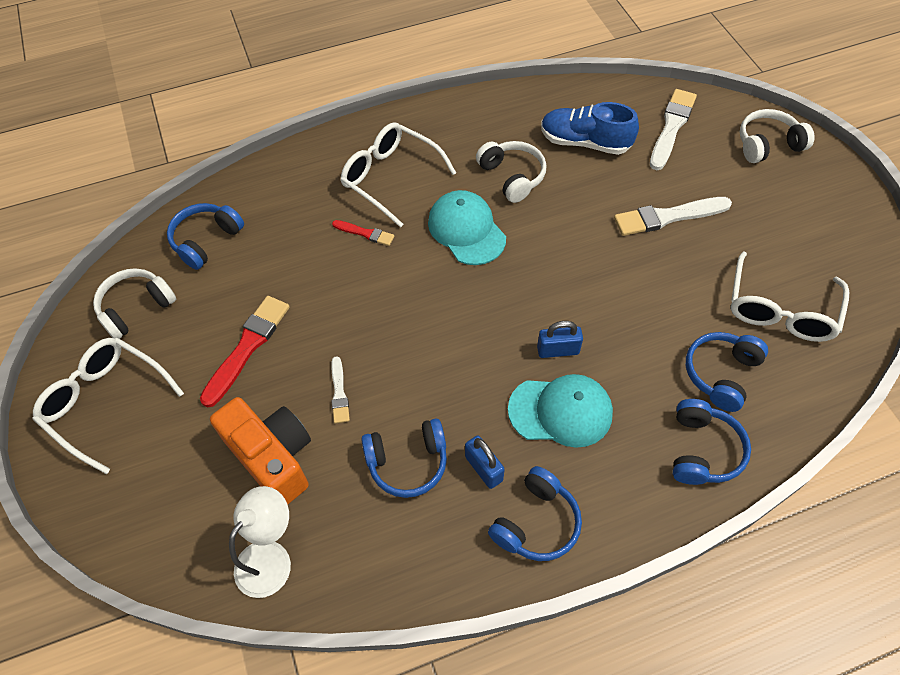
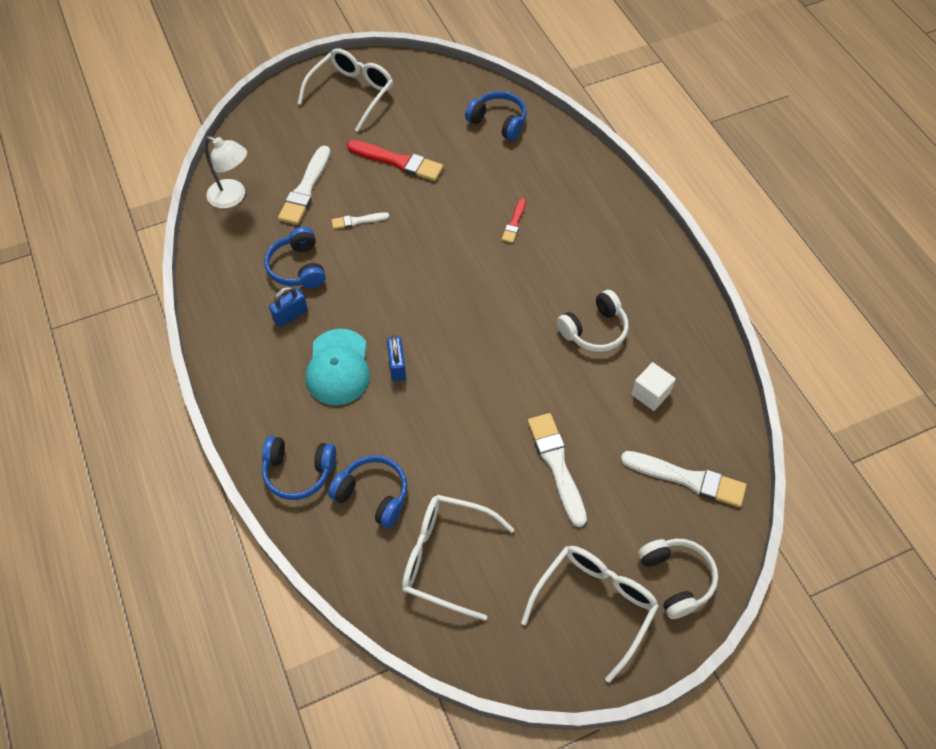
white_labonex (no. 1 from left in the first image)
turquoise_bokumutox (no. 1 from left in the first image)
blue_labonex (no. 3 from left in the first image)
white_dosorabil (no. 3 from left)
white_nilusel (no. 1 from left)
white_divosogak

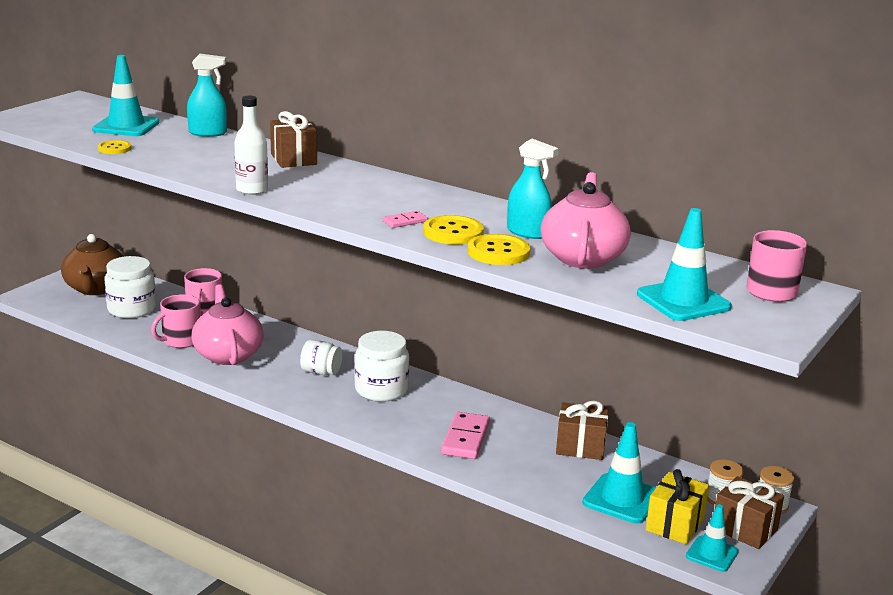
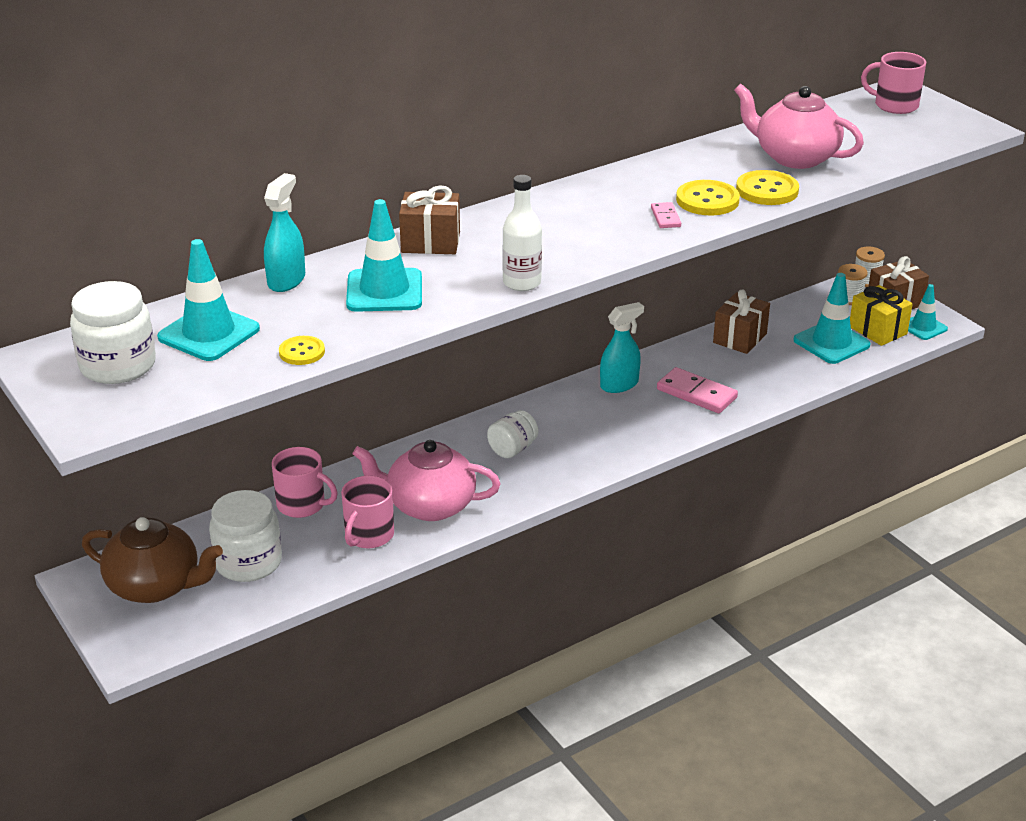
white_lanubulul (no. 1 from left)
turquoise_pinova (no. 2 from left)
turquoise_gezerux (no. 2 from left)
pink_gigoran (no. 2 from left)

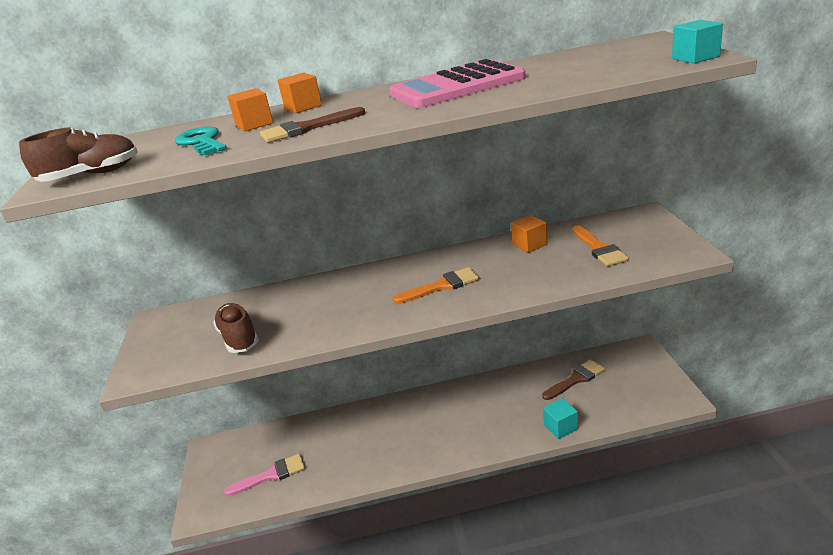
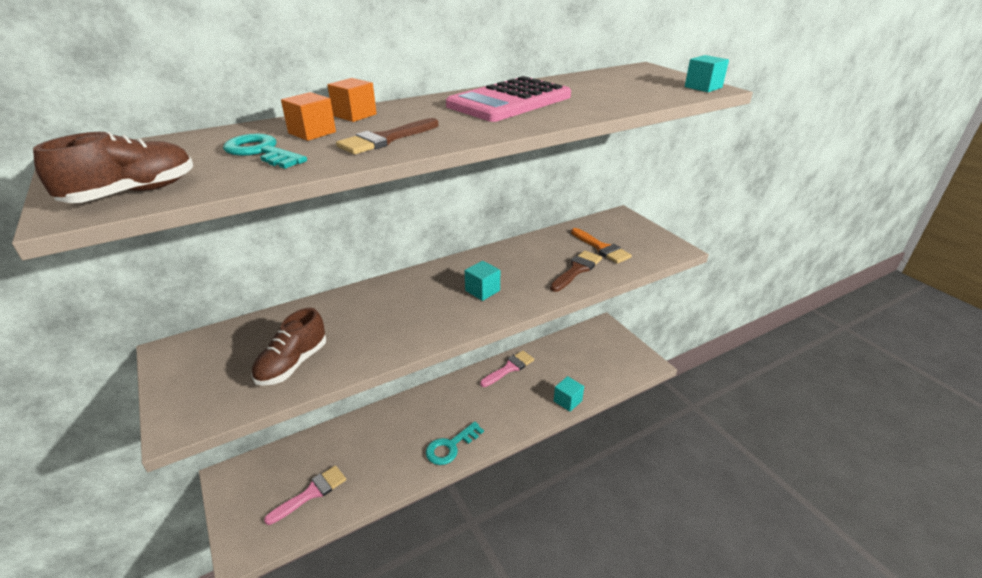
orange_divosogak (no. 3 from left in the first image)
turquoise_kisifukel (no. 2 from left)
pink_nilusel (no. 2 from left)
brown_nilusel (no. 2 from left)
turquoise_divosogak (no. 1 from left)
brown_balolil (no. 2 from left)

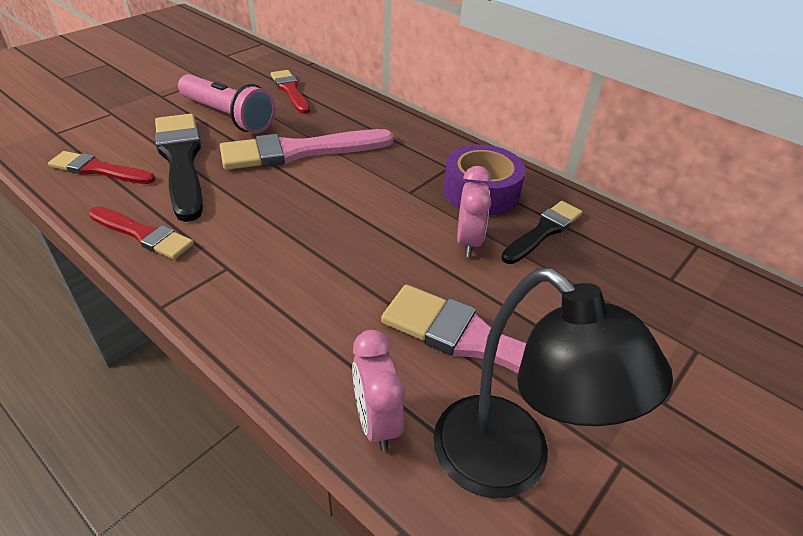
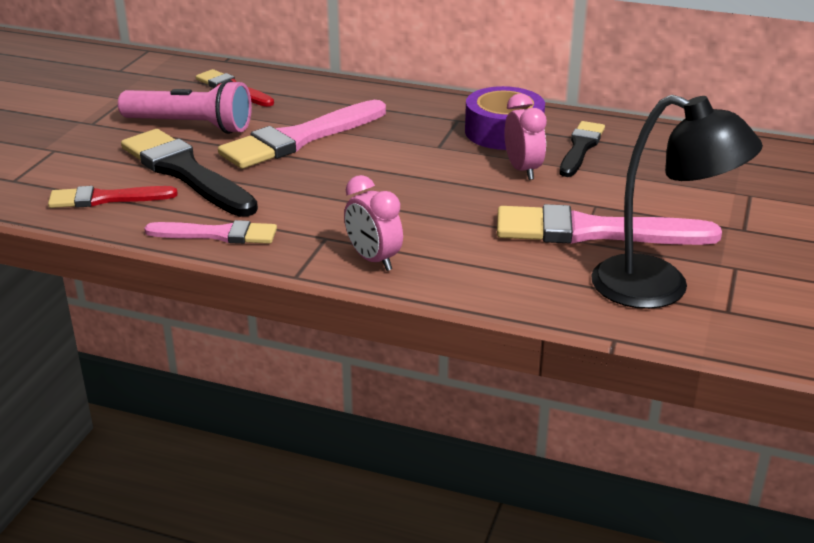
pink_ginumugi (no. 1 from left)
pink_nilusel (no. 1 from left)

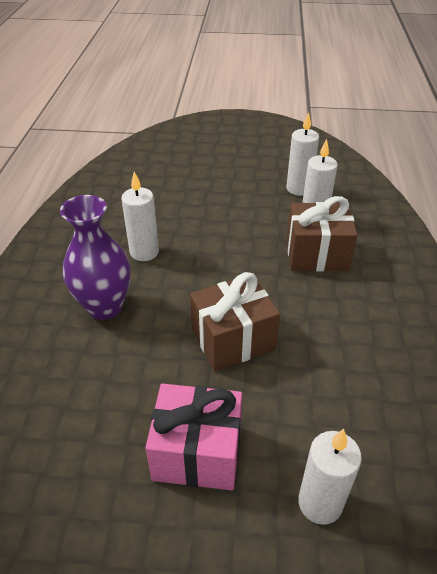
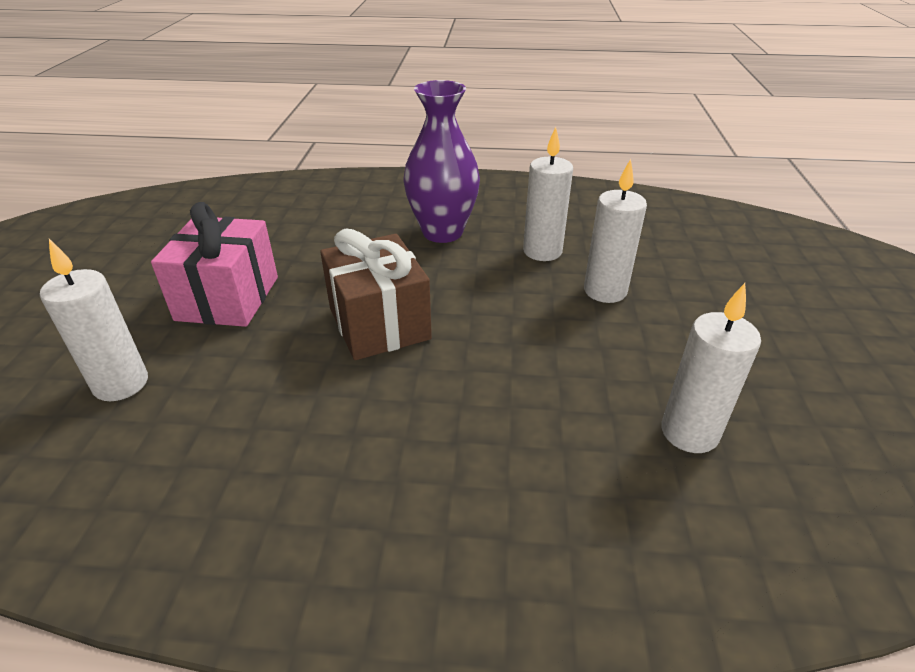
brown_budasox (no. 2 from left in the first image)
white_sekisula (no. 3 from left)

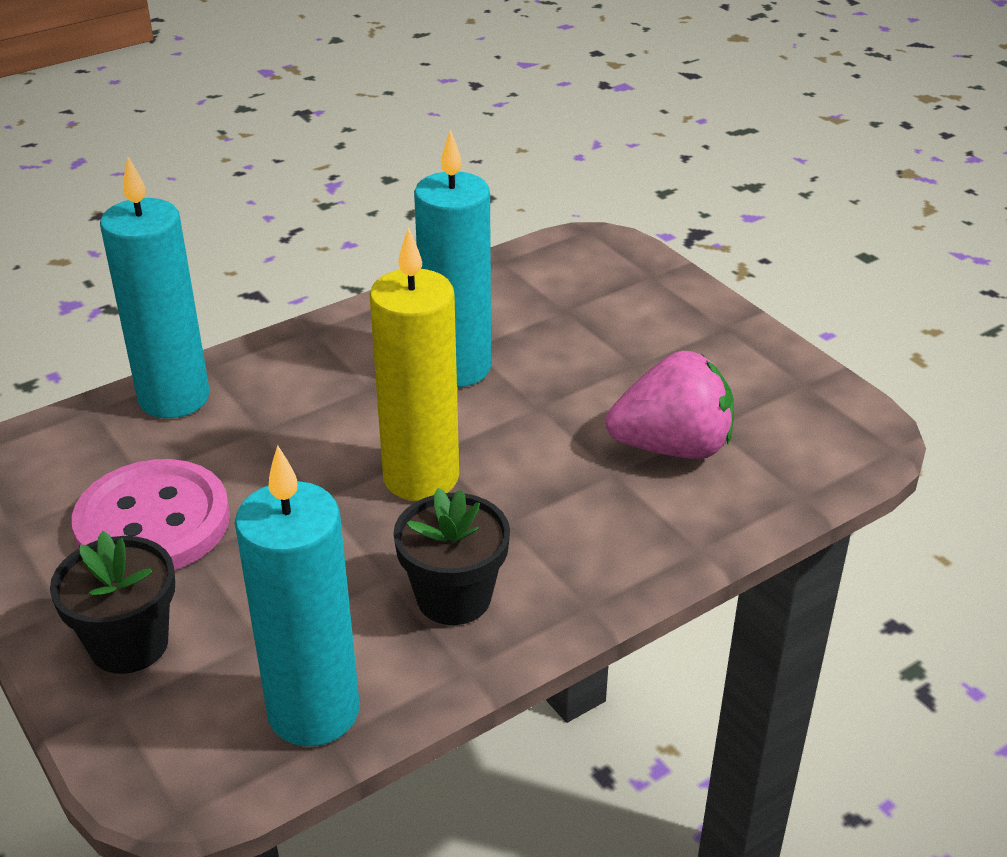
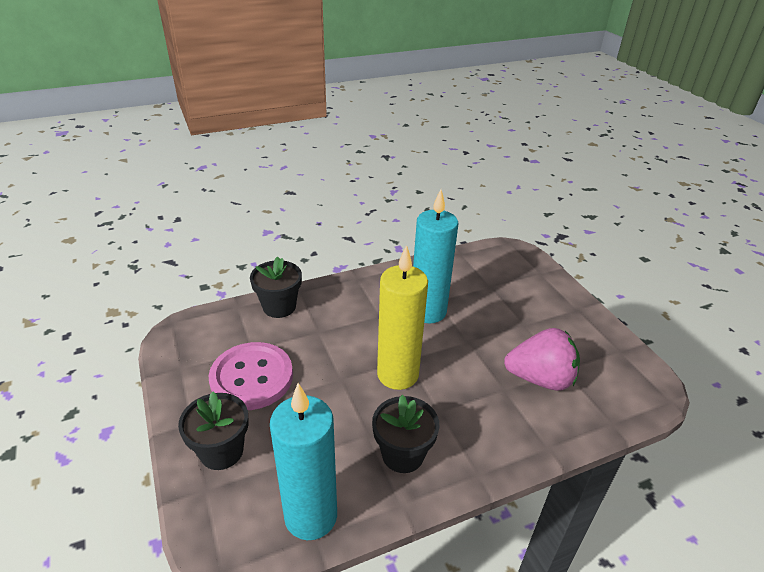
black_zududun (no. 2 from left)

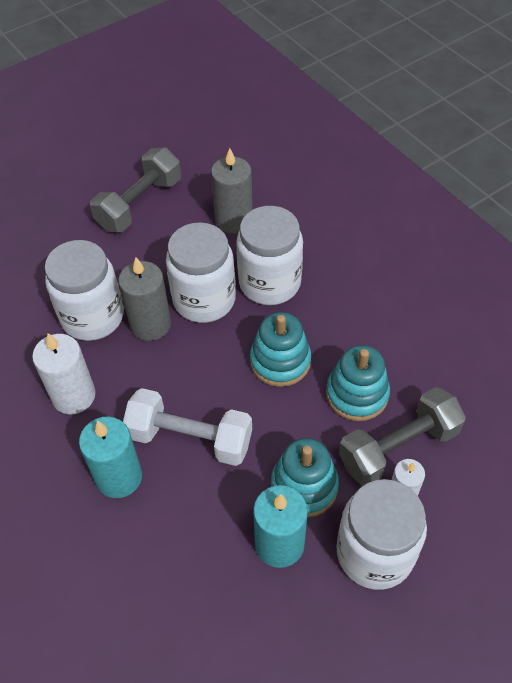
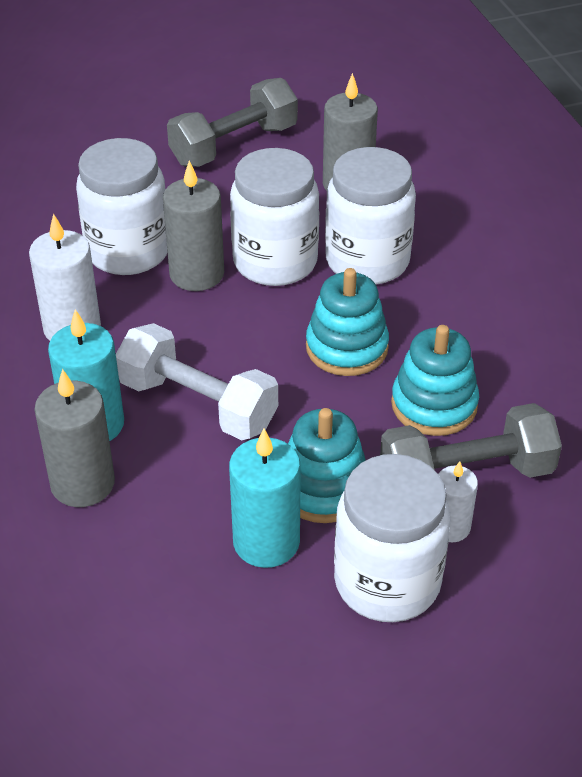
grey_sekisula (no. 1 from left)

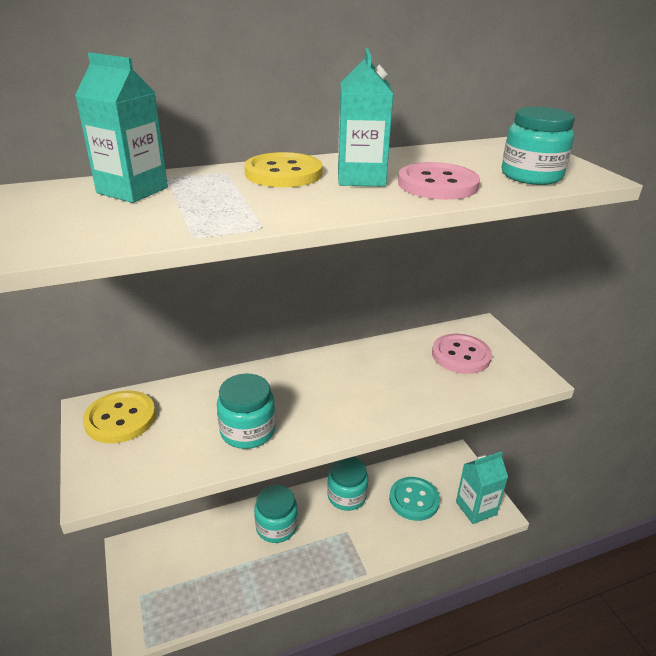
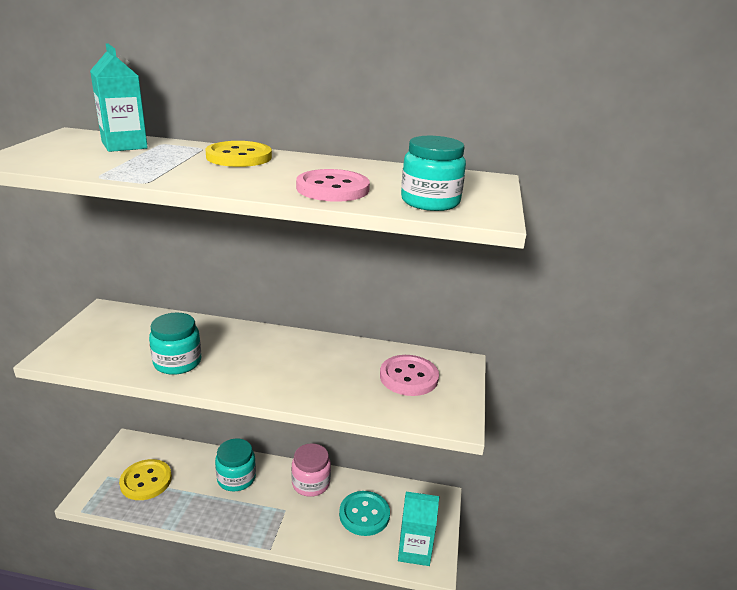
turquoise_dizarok (no. 2 from left in the first image)
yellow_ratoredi (no. 1 from left)
pink_lanubulul

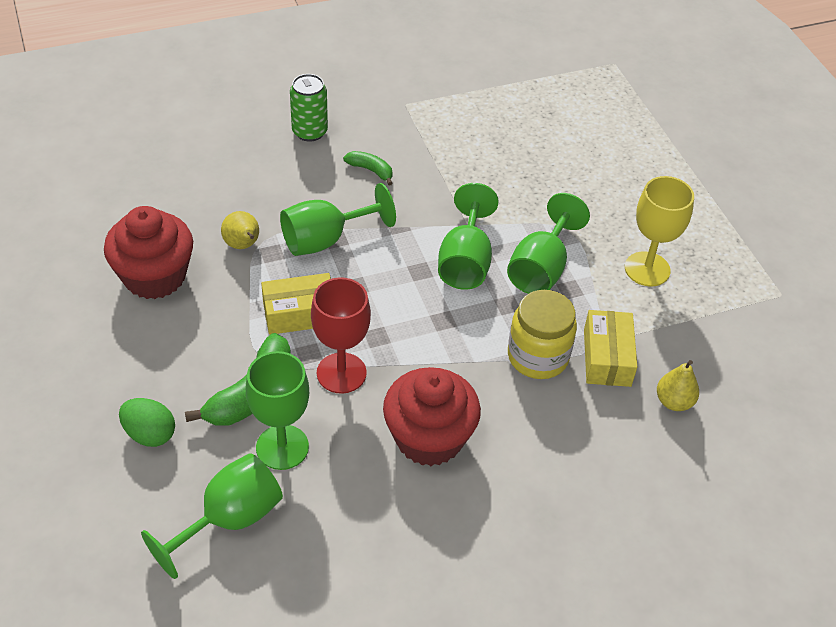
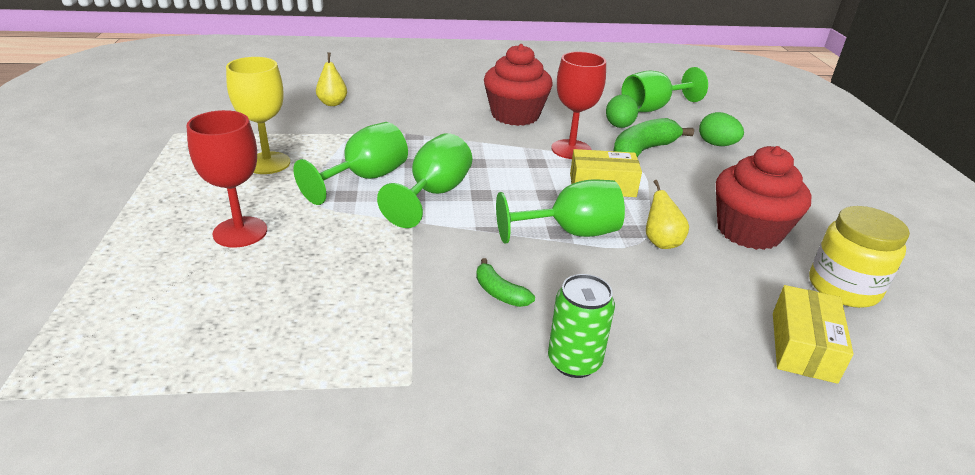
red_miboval (no. 1 from left)
yellow_lanubulul
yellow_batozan (no. 2 from left)
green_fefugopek (no. 1 from left)

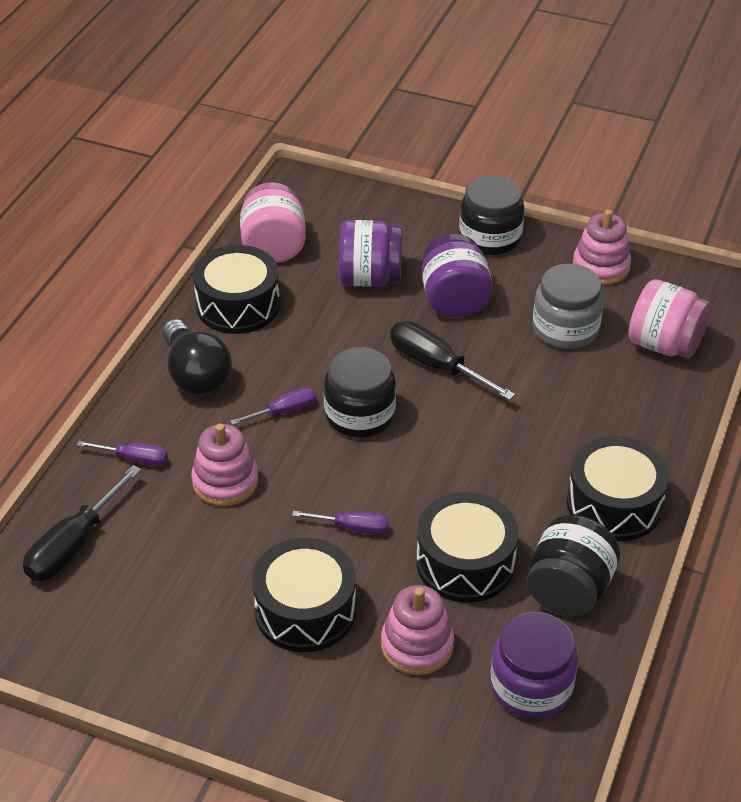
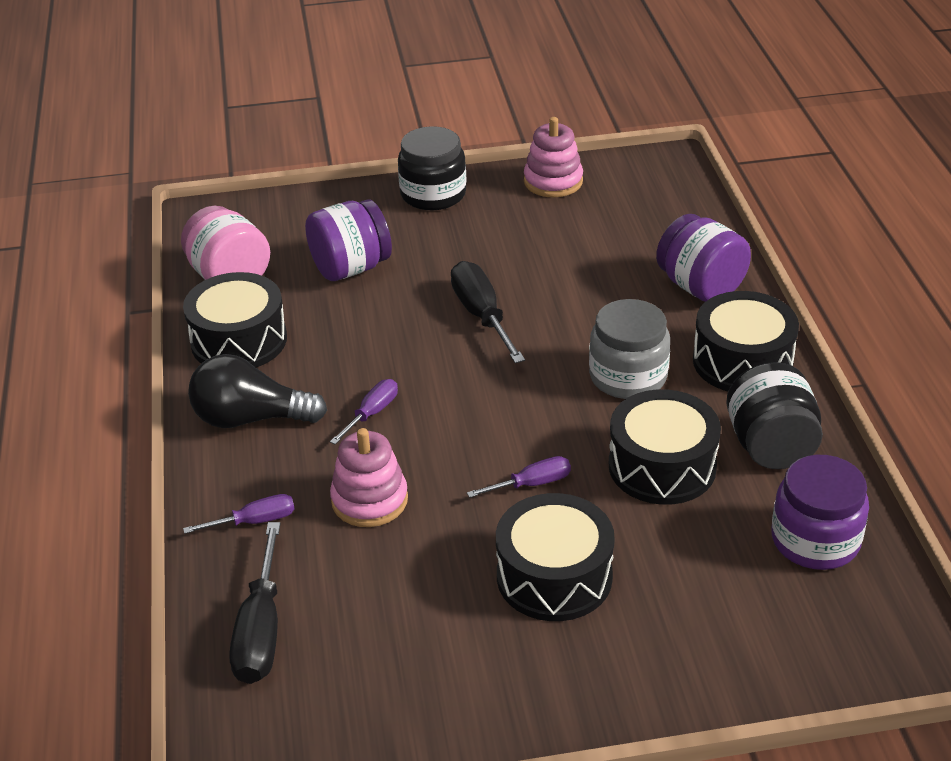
black_lanubulul (no. 1 from left in the first image)
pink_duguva (no. 2 from left in the first image)
pink_lanubulul (no. 2 from left in the first image)
purple_lanubulul (no. 2 from left)
grey_lanubulul
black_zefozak
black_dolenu (no. 2 from left)

